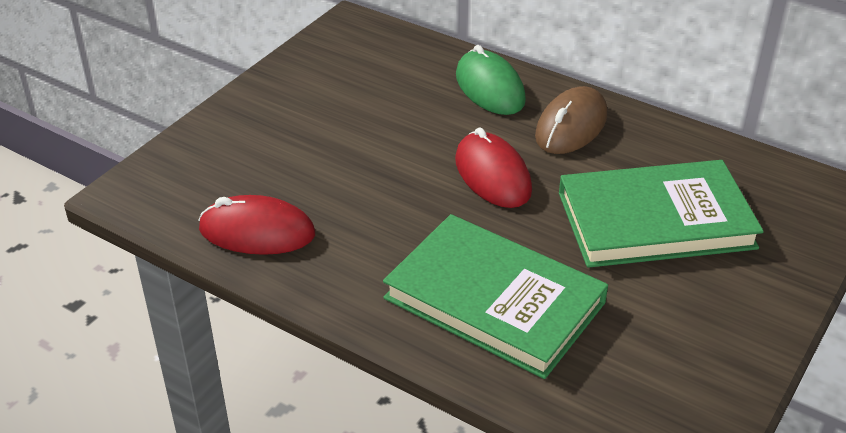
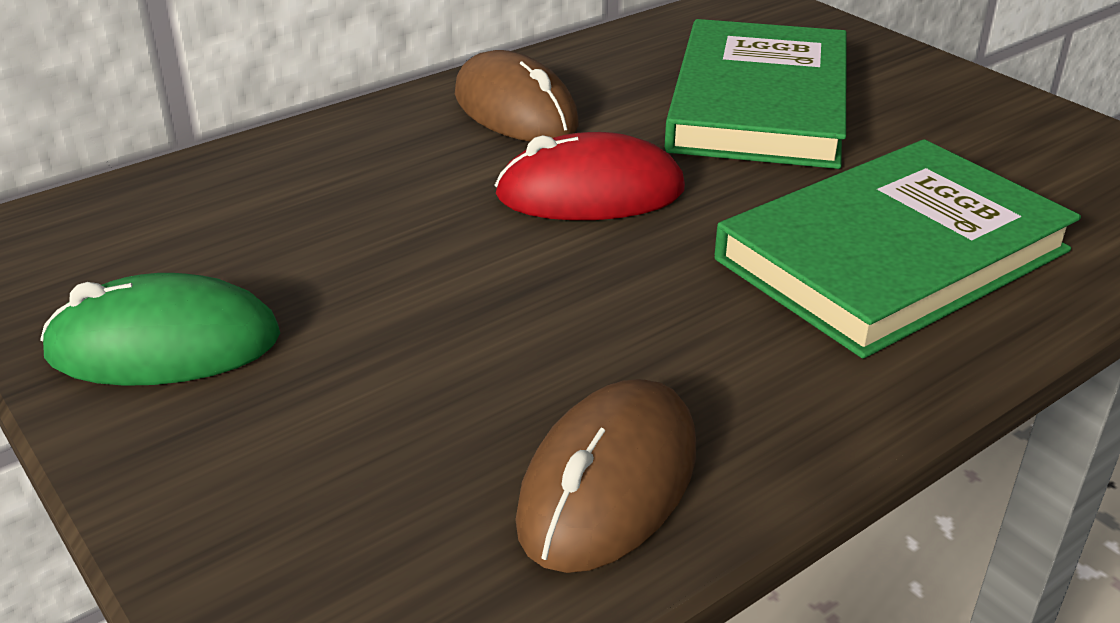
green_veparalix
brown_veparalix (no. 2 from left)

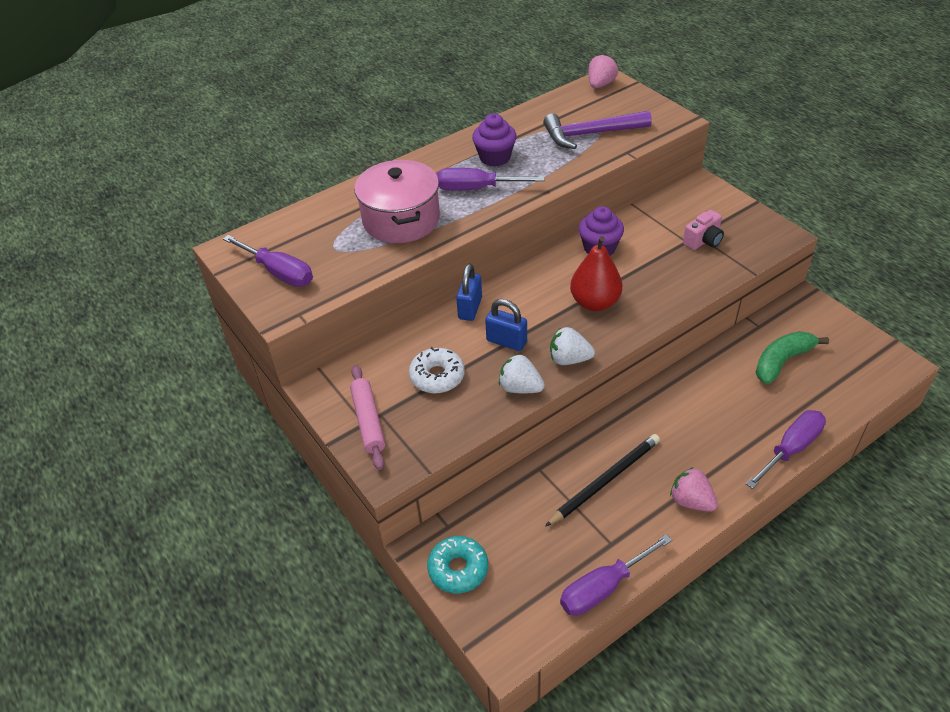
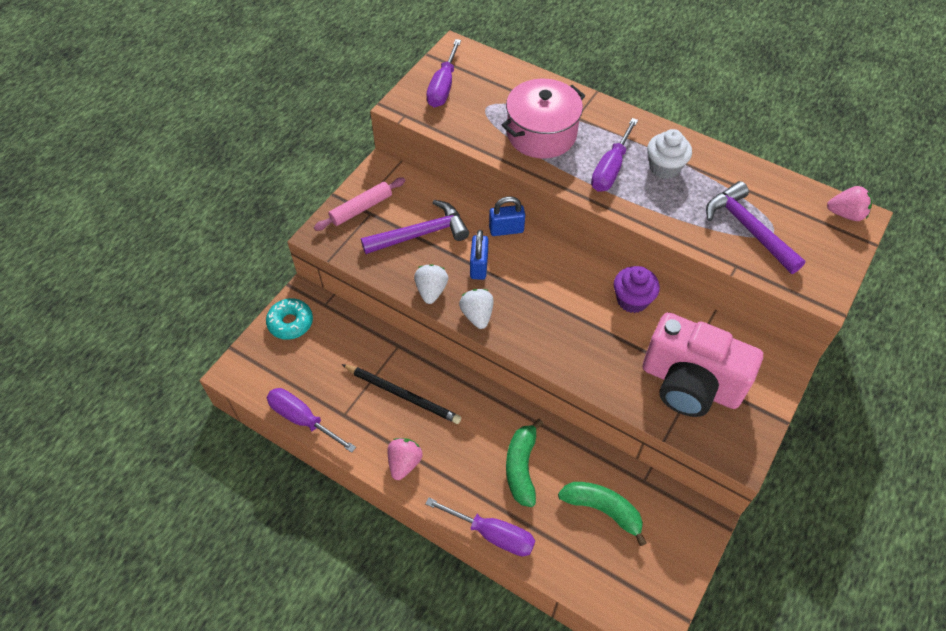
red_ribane
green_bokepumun (no. 1 from left)
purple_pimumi (no. 1 from left)
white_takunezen
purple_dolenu (no. 4 from left)
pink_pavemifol

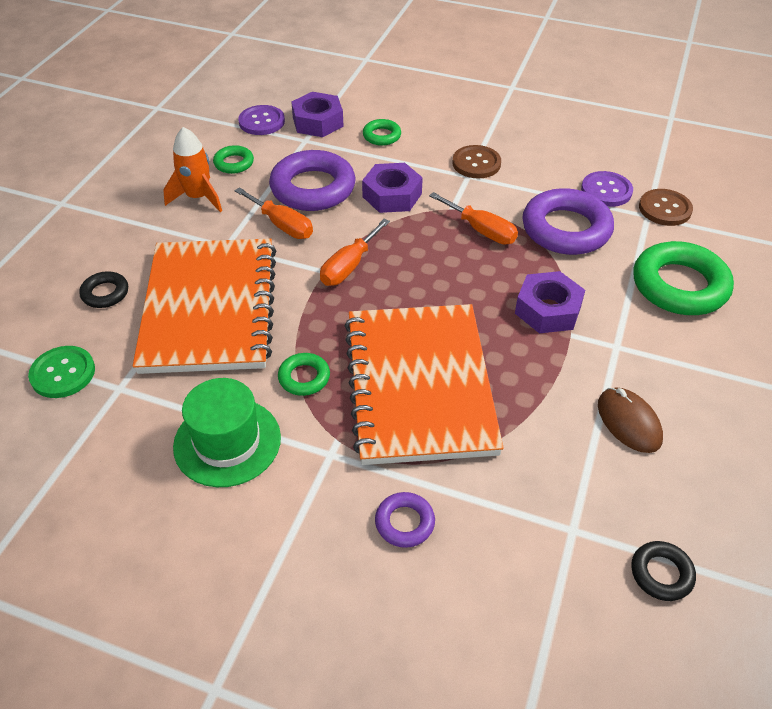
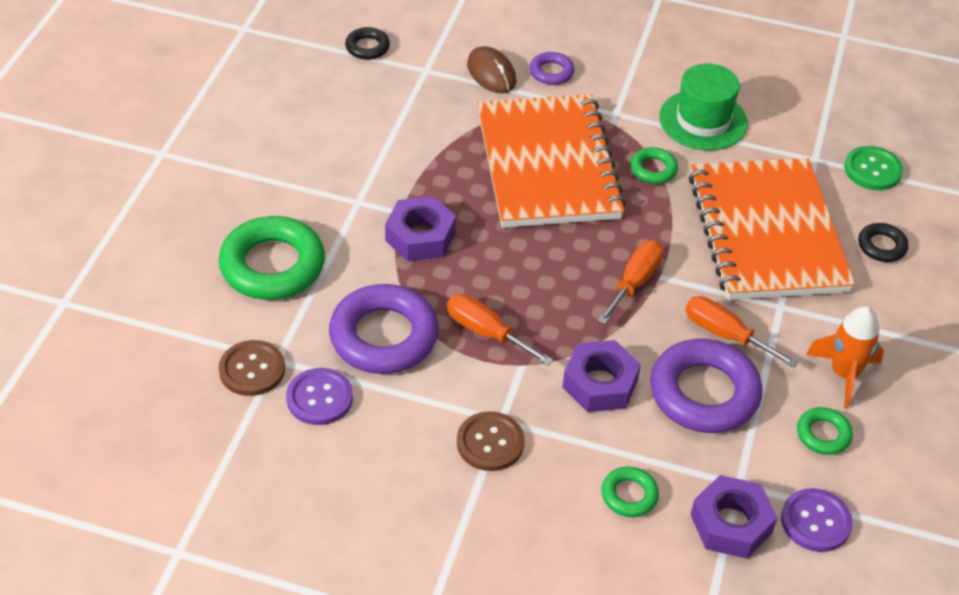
brown_veparalix

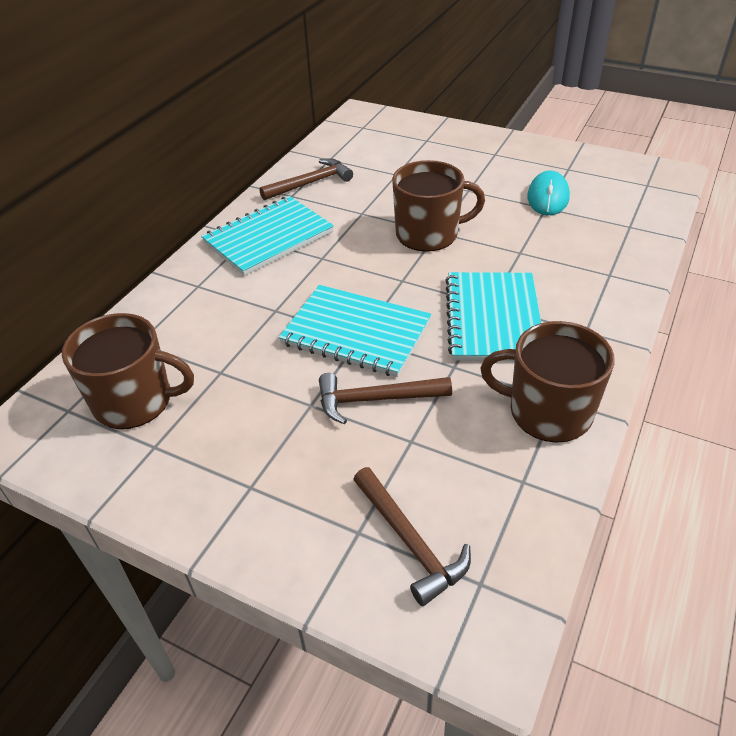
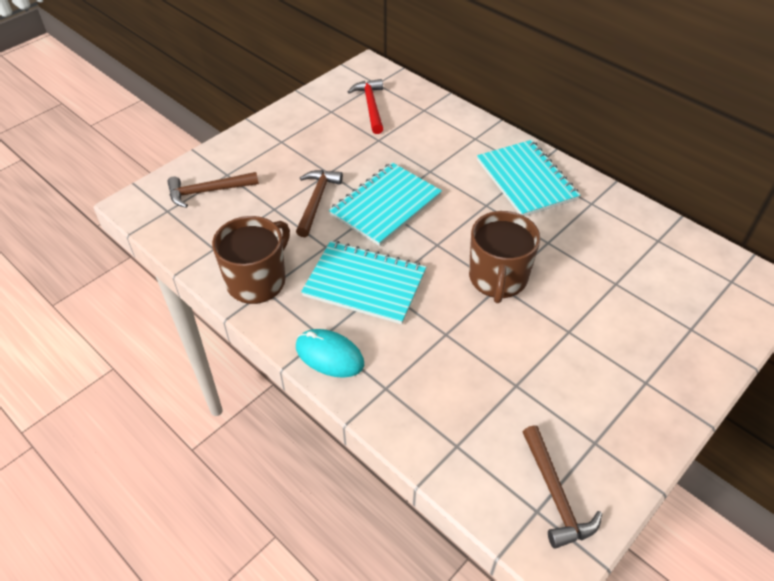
brown_pimumi (no. 3 from left)
turquoise_veparalix
red_pimumi

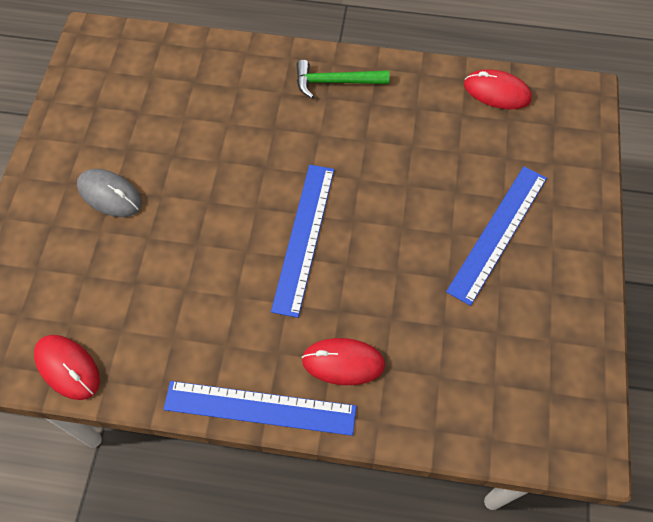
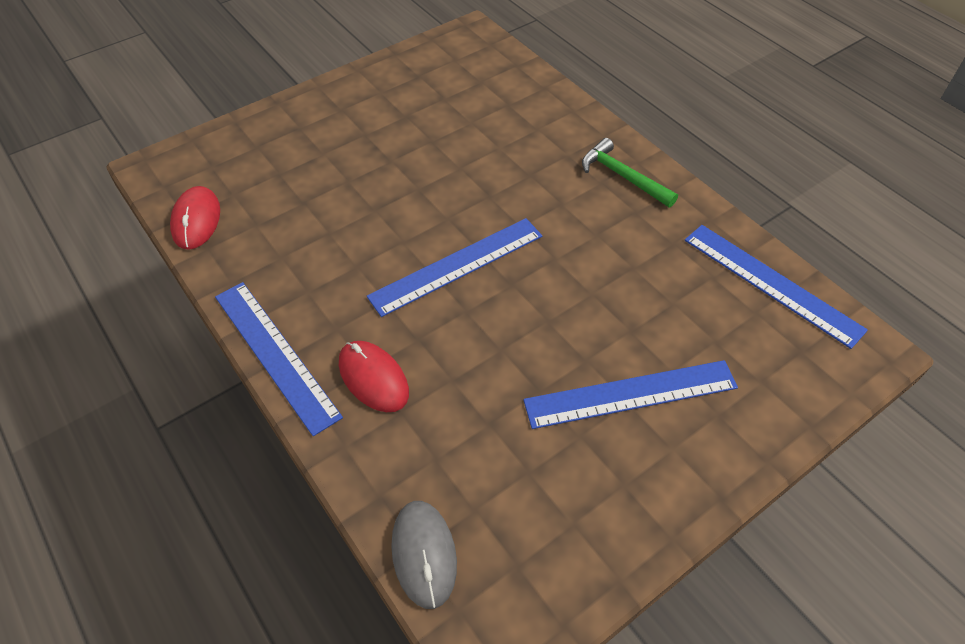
grey_veparalix
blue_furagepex (no. 4 from left)

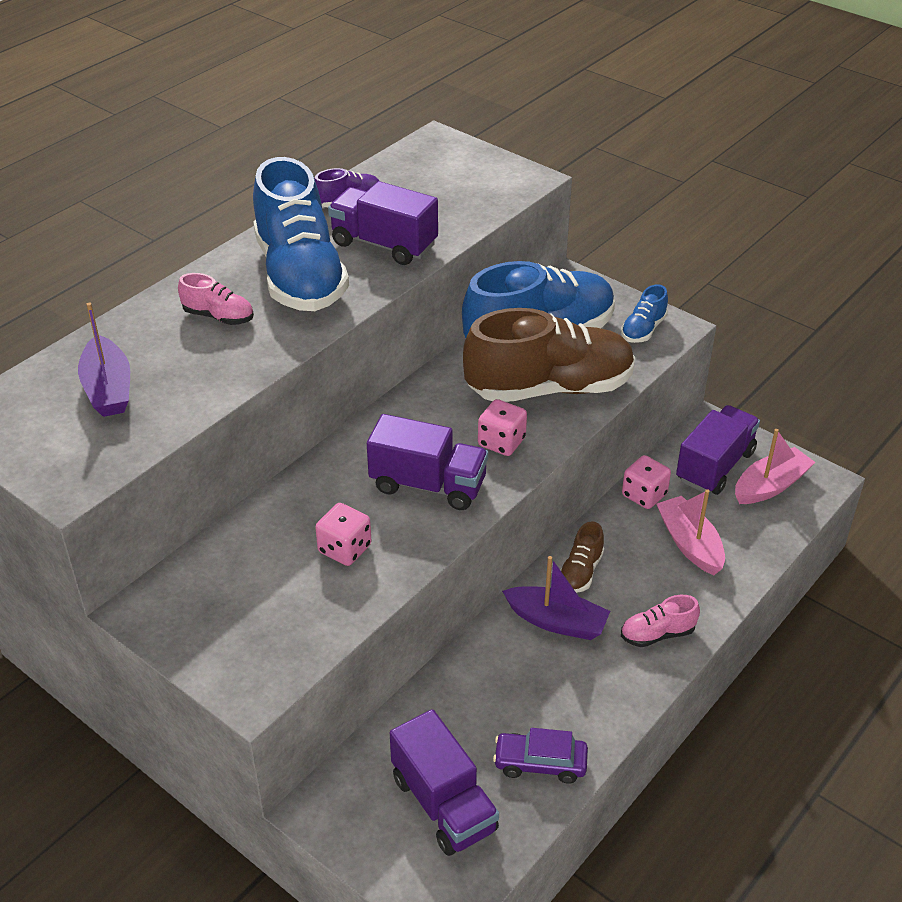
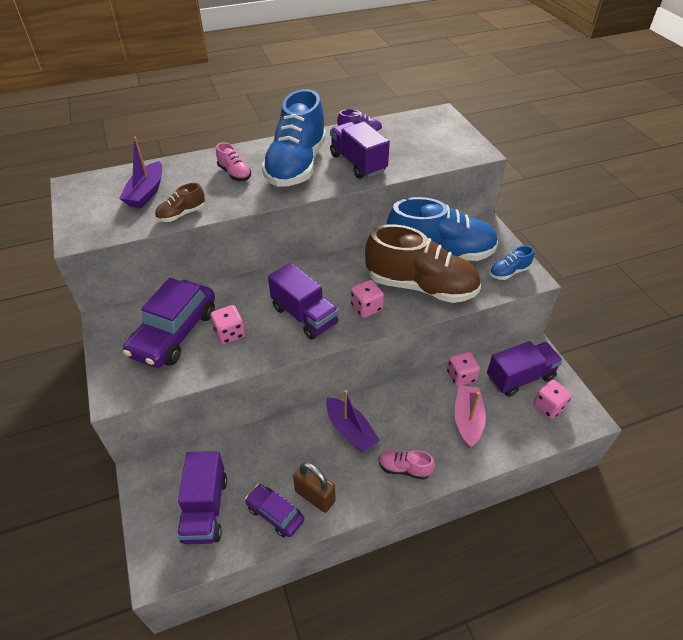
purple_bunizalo (no. 1 from left)
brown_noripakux
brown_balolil (no. 1 from left)
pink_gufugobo (no. 4 from left)

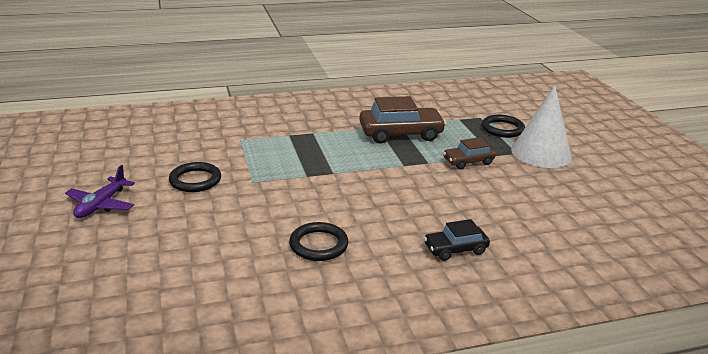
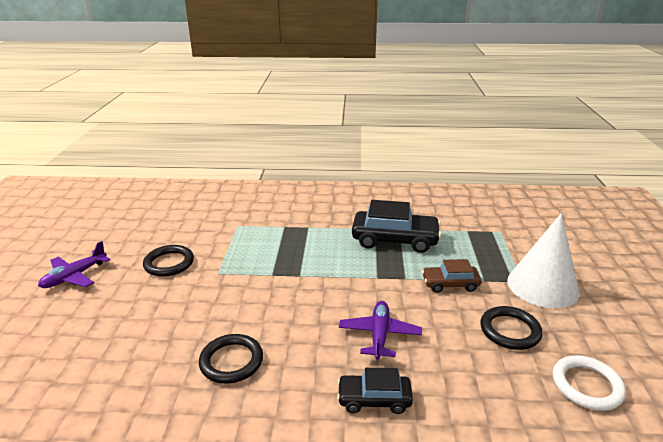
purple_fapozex (no. 2 from left)
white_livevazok
black_livevazok (no. 3 from left)
black_bunizalo (no. 2 from left)

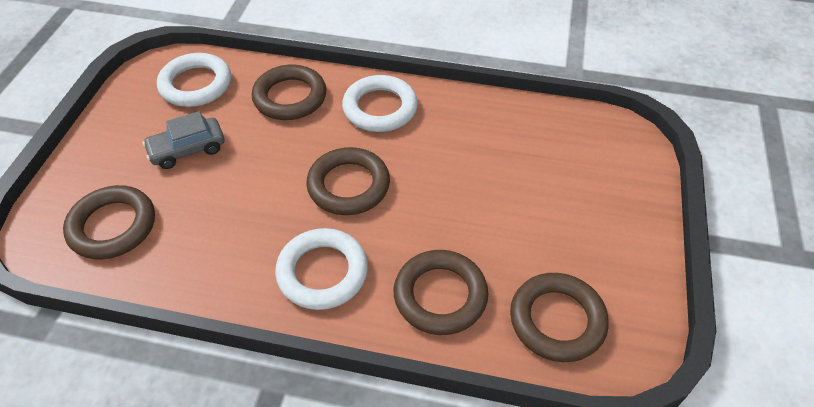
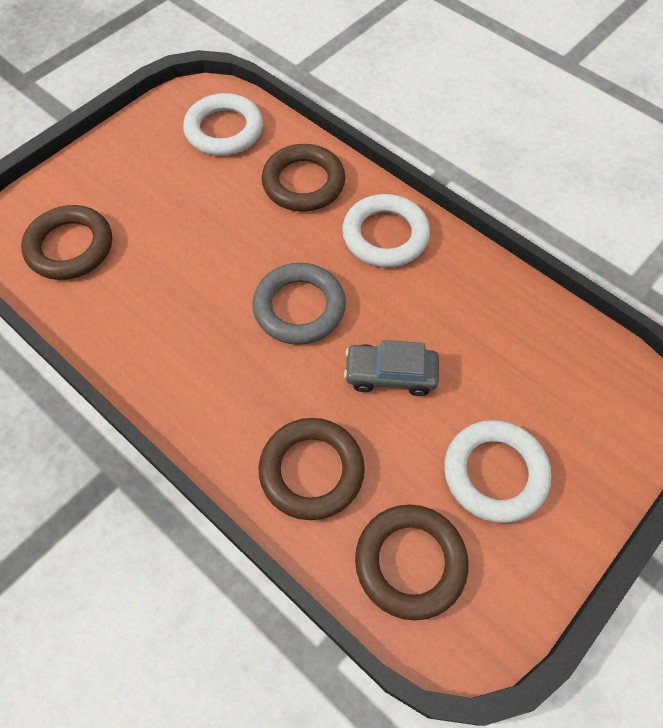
grey_bunizalo
white_livevazok (no. 3 from left)
grey_livevazok

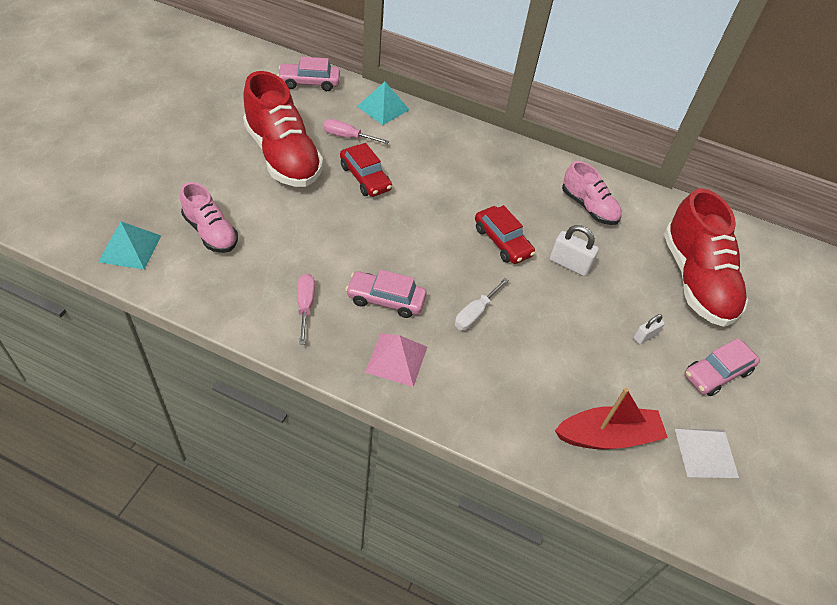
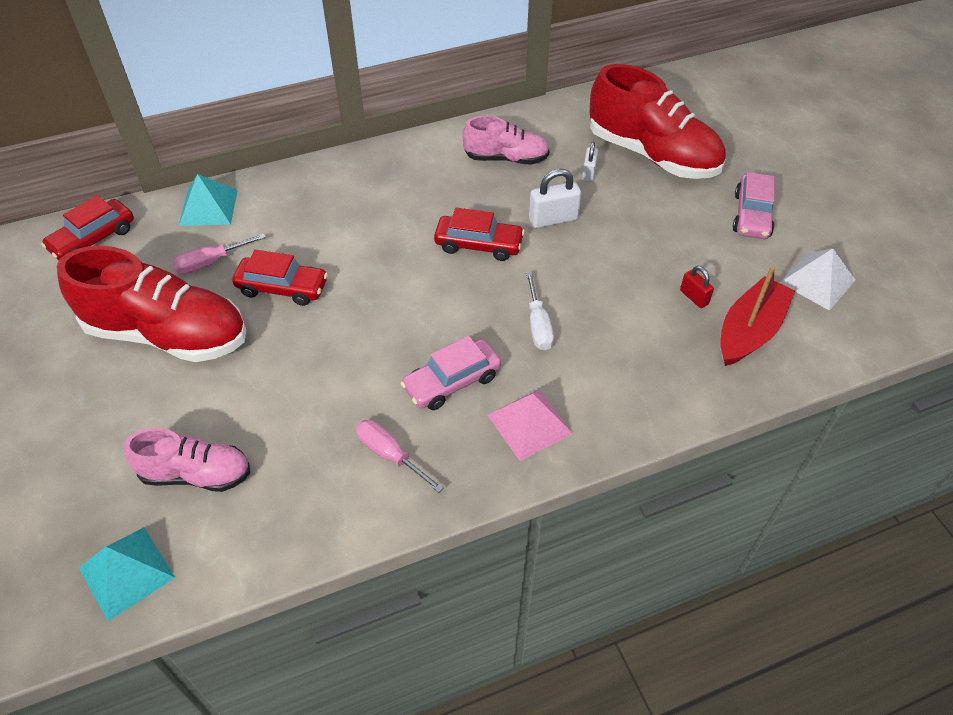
red_noripakux
white_noripakux (no. 2 from left)
red_bunizalo (no. 1 from left)

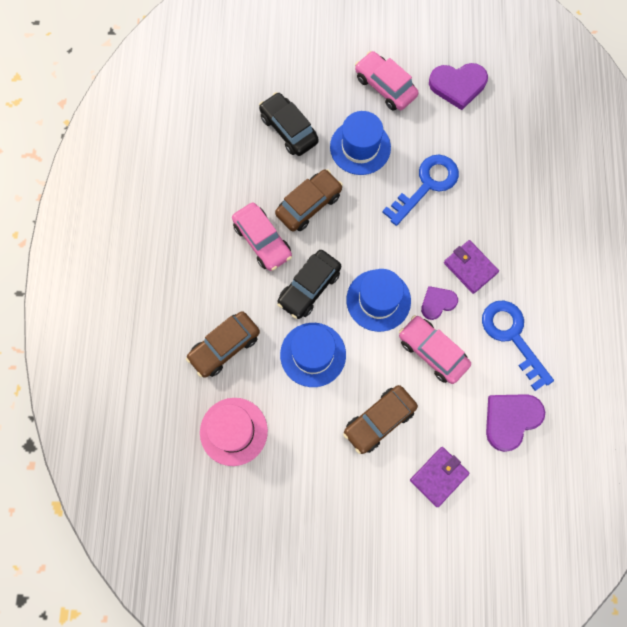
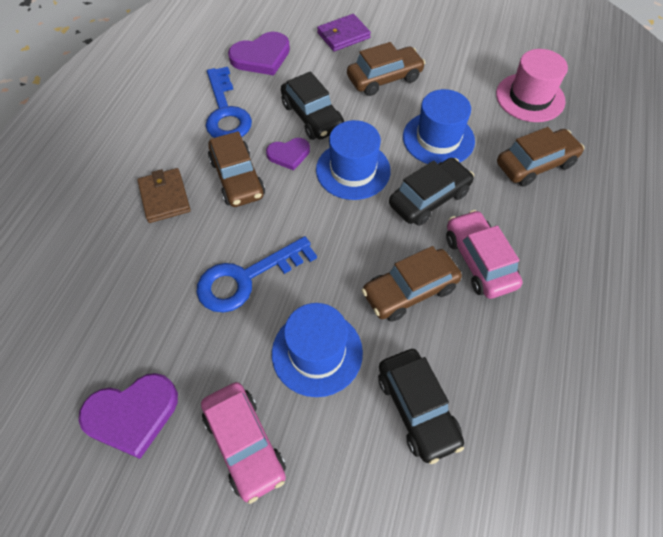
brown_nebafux
brown_bunizalo (no. 1 from left)
black_bunizalo (no. 1 from left)
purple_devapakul (no. 1 from left)

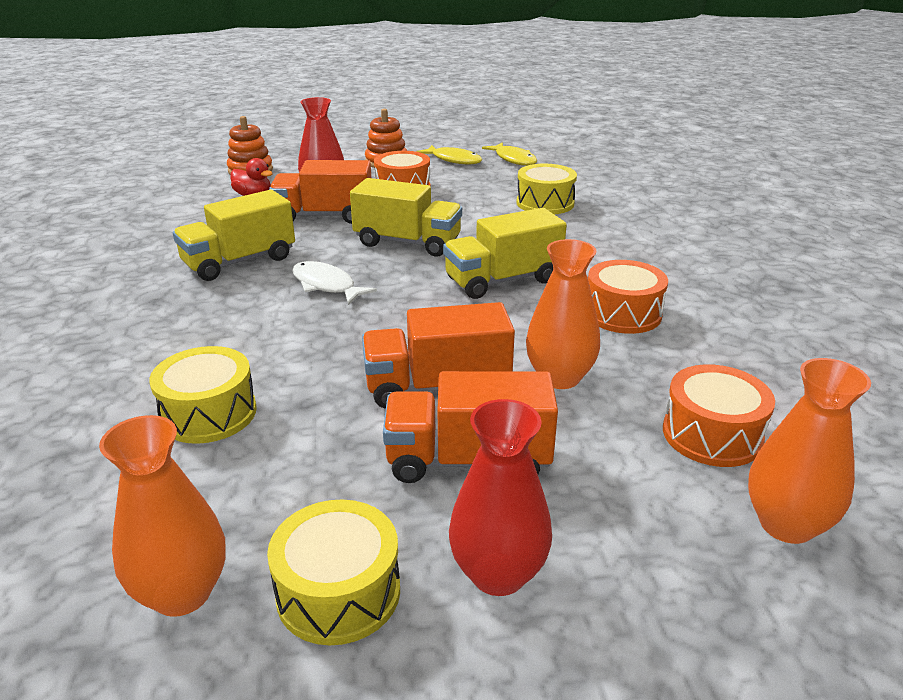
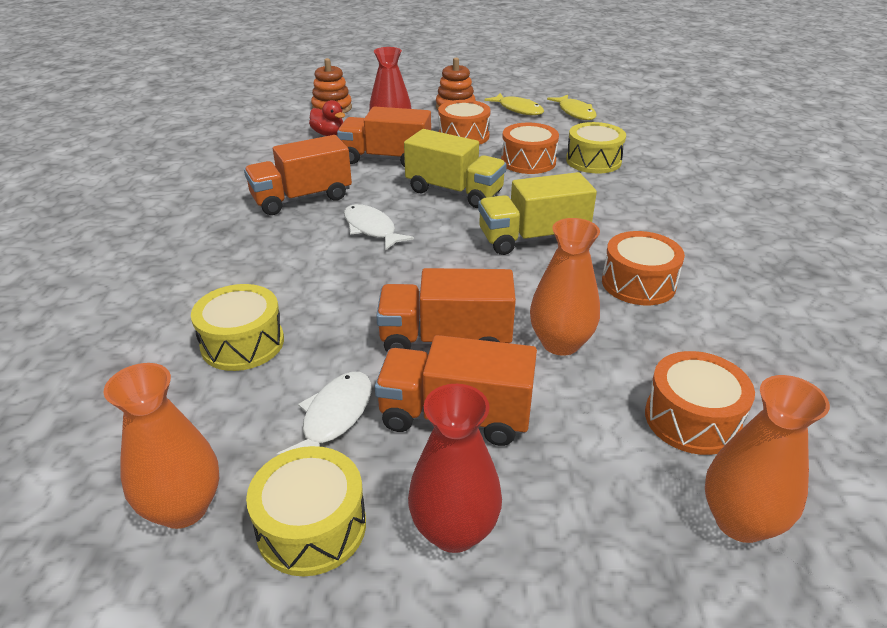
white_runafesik (no. 1 from left)
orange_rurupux (no. 2 from left)
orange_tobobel (no. 1 from left)

